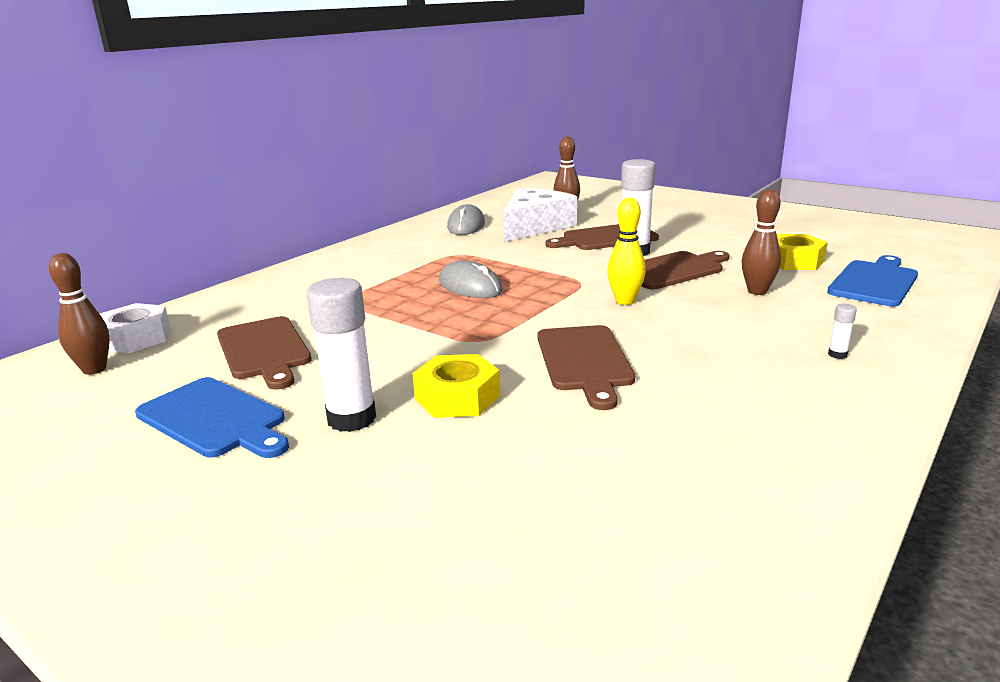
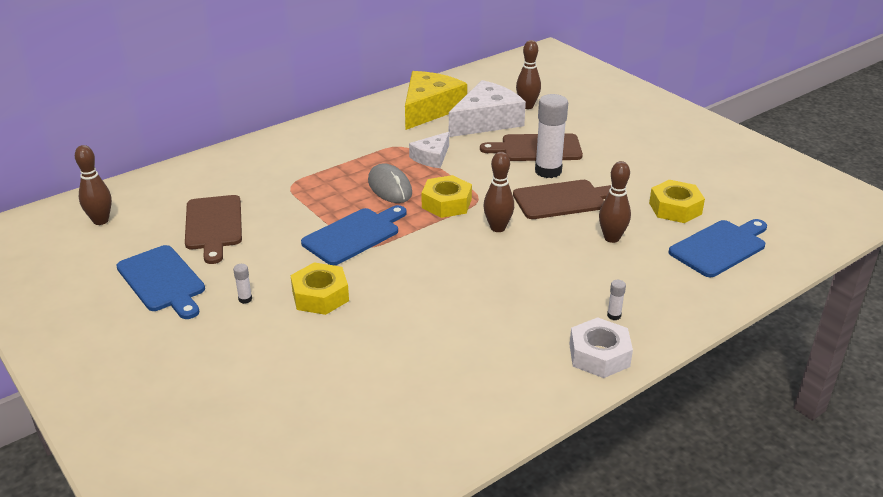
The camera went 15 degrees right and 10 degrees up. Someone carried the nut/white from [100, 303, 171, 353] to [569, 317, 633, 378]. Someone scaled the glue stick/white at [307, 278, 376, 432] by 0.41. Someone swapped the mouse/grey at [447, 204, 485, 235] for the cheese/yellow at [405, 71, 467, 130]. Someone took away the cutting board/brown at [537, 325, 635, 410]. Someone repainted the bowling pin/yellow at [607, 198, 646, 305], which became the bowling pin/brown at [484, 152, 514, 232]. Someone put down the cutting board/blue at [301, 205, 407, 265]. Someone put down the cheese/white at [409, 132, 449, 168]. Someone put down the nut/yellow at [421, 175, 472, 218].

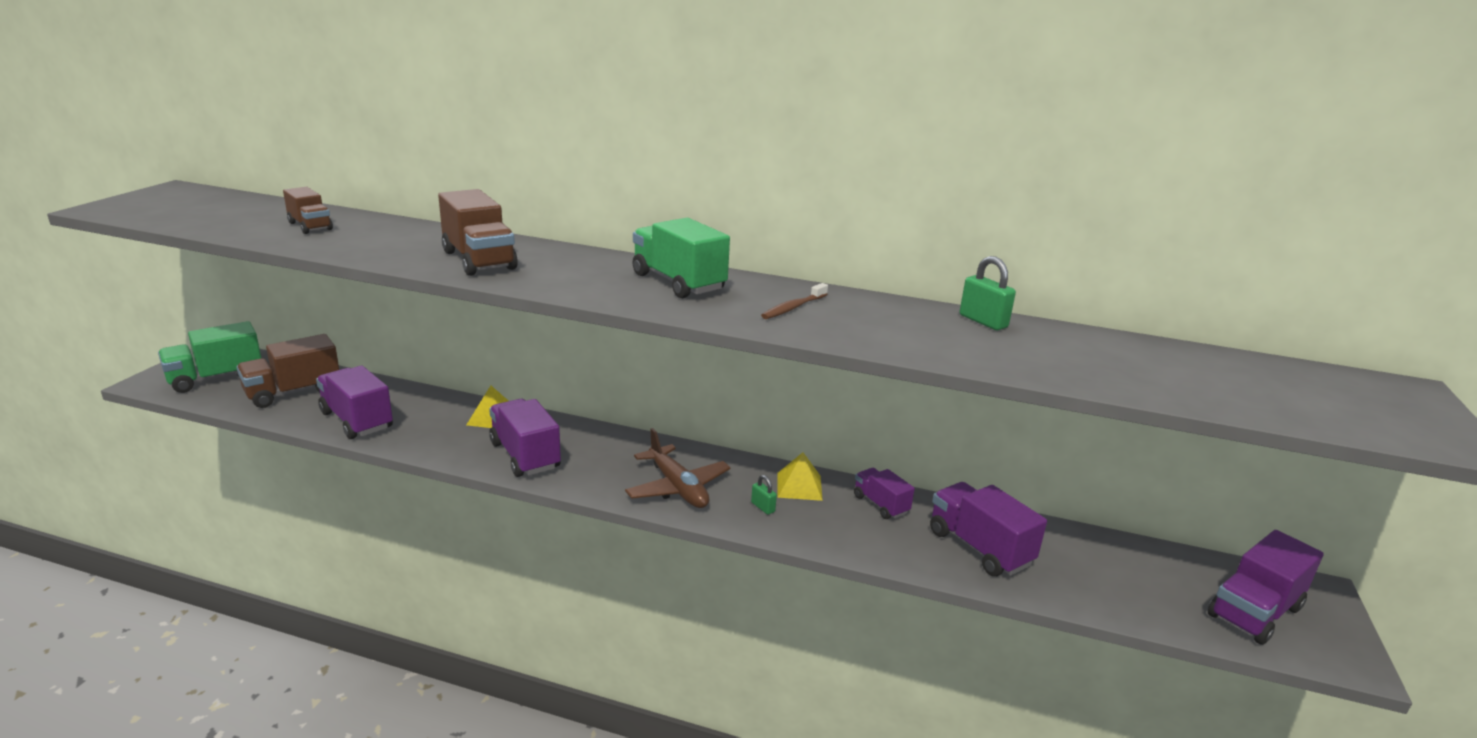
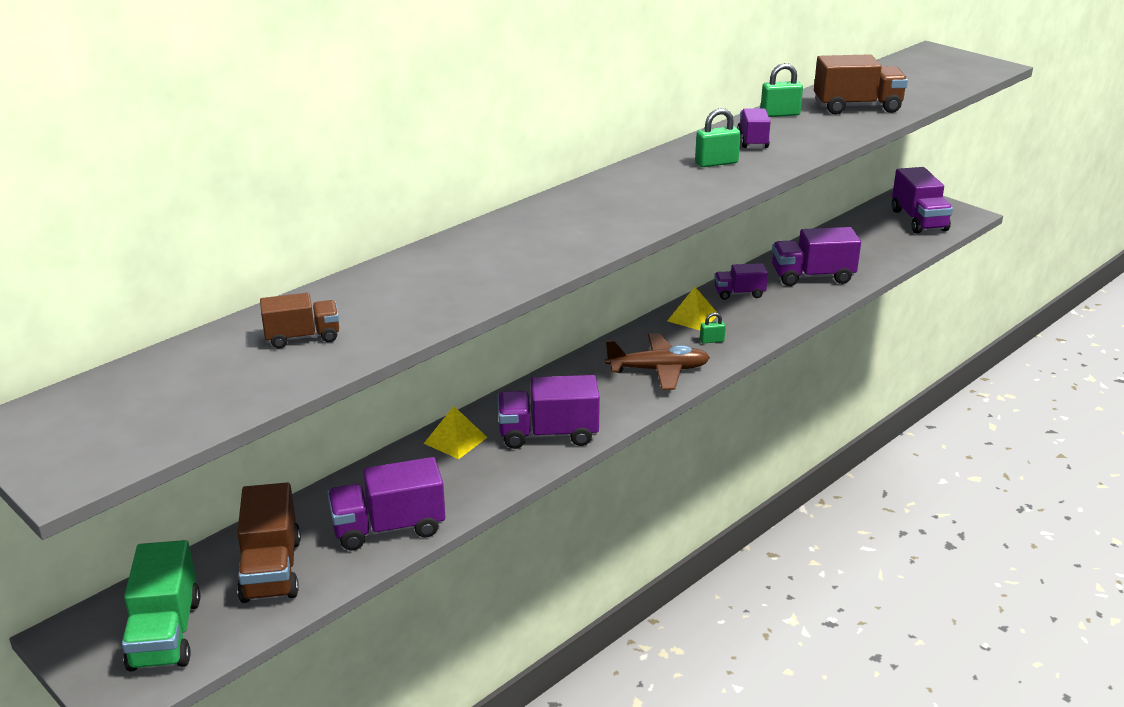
The camera went 60 degrees left and 5 degrees up. Someone carried the truck/brown from [438, 189, 518, 276] to [814, 54, 908, 114]. Someone took away the truck/green at [632, 218, 730, 298]. Someone swapped the toothbrush/brown at [761, 283, 828, 319] for the padlock/green at [695, 108, 741, 167]. Someone put down the truck/purple at [737, 108, 771, 148].

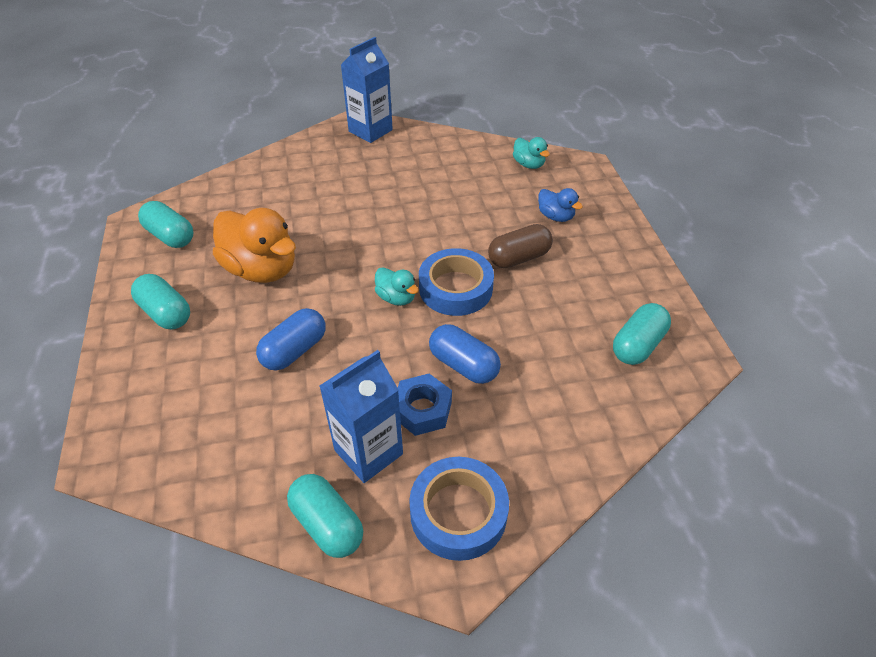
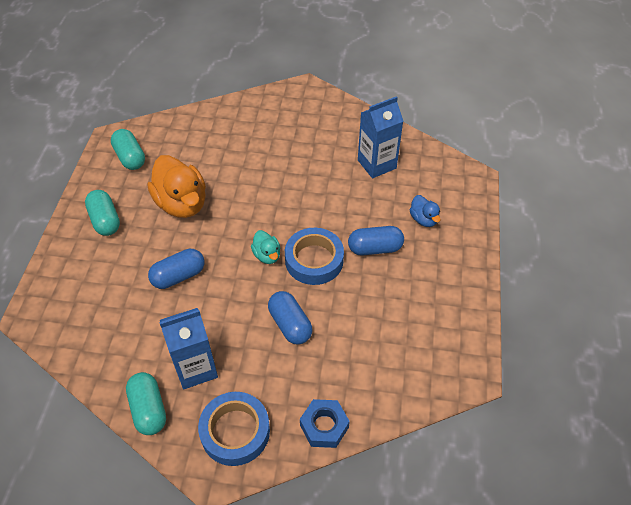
The camera went 20 degrees right and 5 degrees up. Someone carried the carton/blue from [341, 37, 393, 143] to [358, 96, 403, 178]. Someone carried the nut/blue from [398, 374, 452, 436] to [300, 399, 350, 448]. Someone repainted the capsule/brown at [488, 224, 553, 268], which became the capsule/blue at [348, 226, 404, 256]. Someone took away the duck/turquoise at [513, 137, 550, 169]. Someone took away the capsule/turquoise at [613, 303, 671, 365].

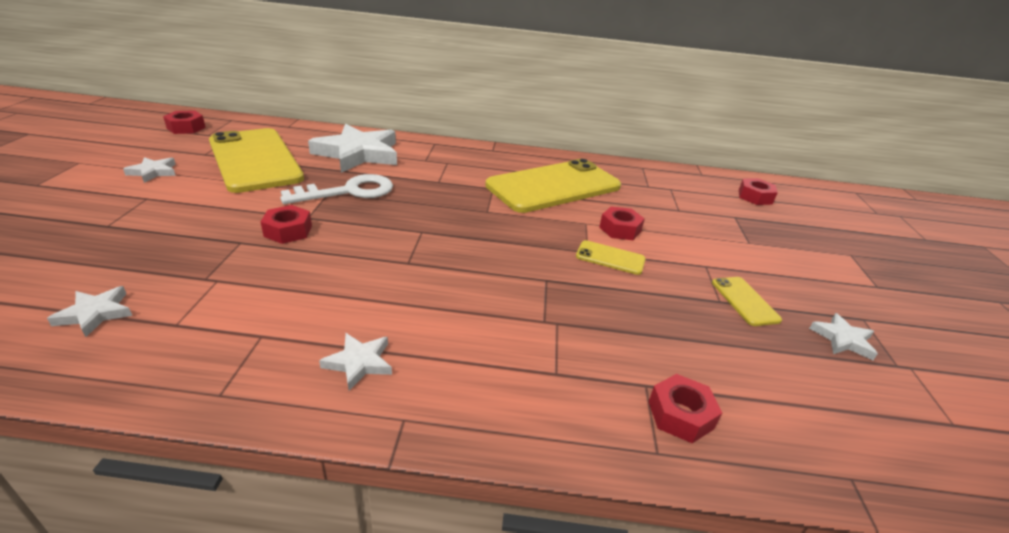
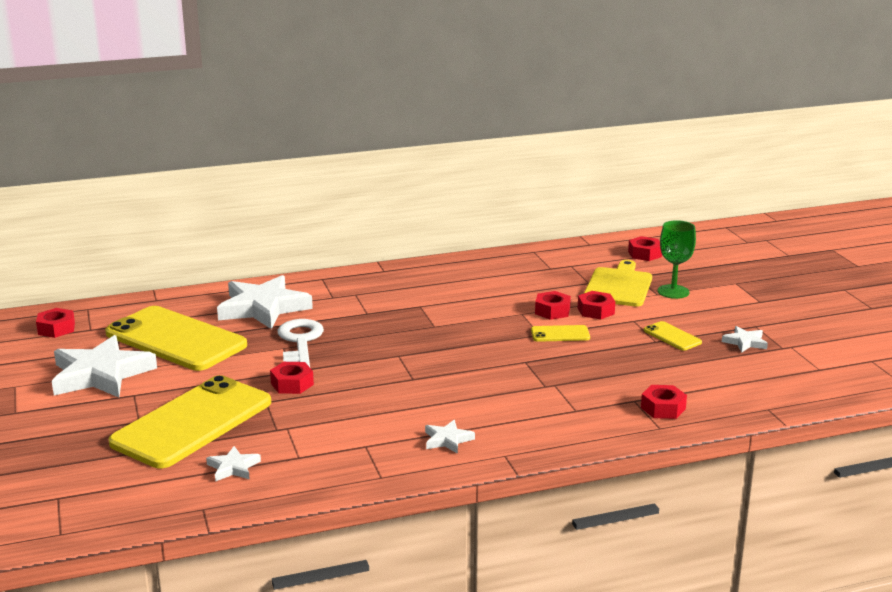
The camera went 20 degrees left and 10 degrees down. Someone scaled the star/white at [123, 157, 176, 183] by 2.22. Someone rotated the key/white at [280, 174, 393, 204] by 45 degrees counterclockwise. Someone carried the phone/yellow from [485, 159, 621, 213] to [109, 375, 271, 468]. Someone put down the nut/red at [578, 291, 615, 319]. Someone put down the cutting board/yellow at [584, 260, 652, 307]. Someone put down the goblet/green at [658, 220, 696, 299].

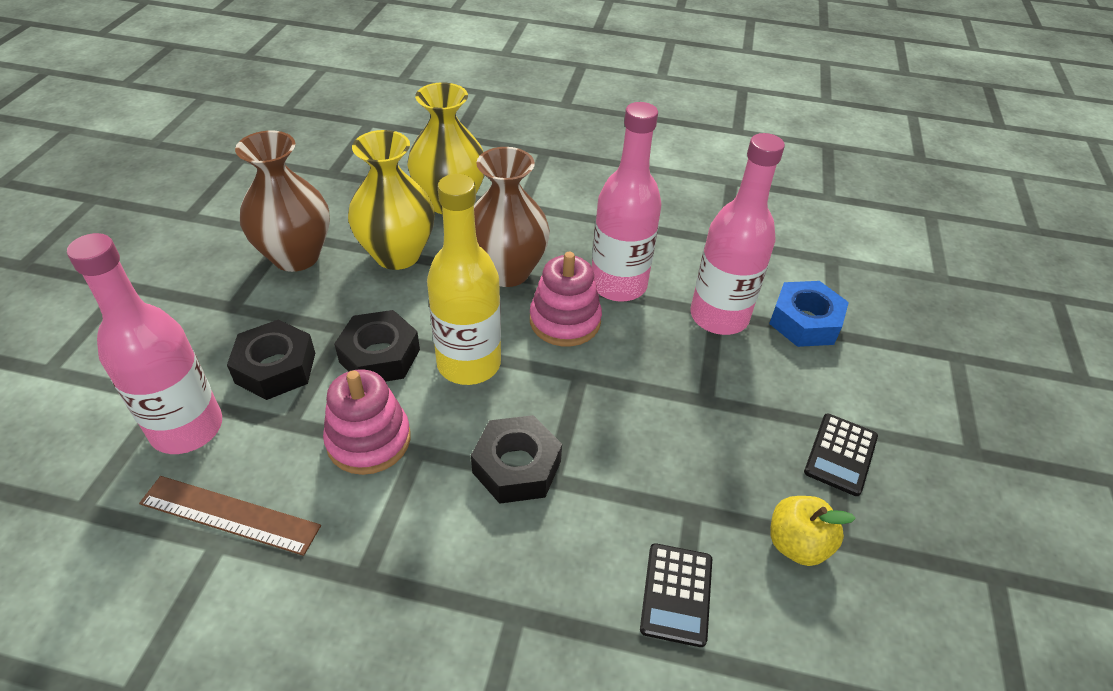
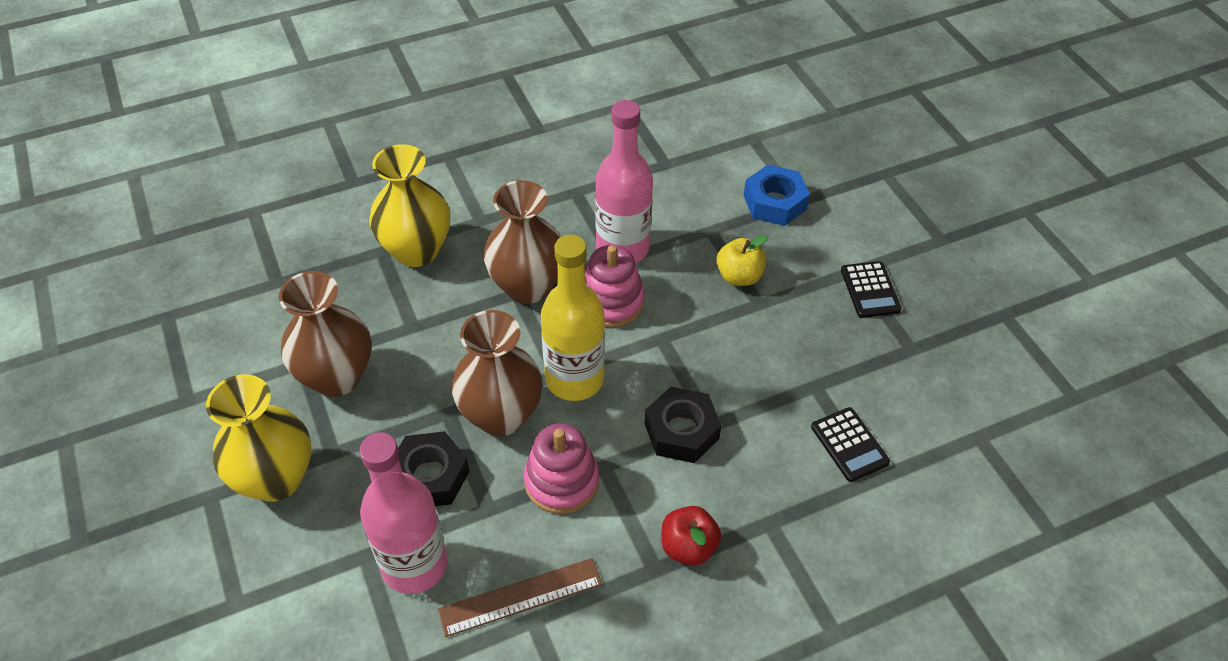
The camera went 35 degrees left and 5 degrees up. Someone swapped the nut/black at [334, 310, 420, 382] for the vase/brown at [451, 310, 543, 436]. Someone carried the vase/yellow from [348, 130, 435, 270] to [206, 374, 311, 502]. Someone took away the bottle/pink at [690, 133, 785, 335]. Someone carried the apple/yellow from [770, 496, 856, 566] to [716, 235, 768, 286]. Someone put down the apple/red at [662, 506, 721, 565].

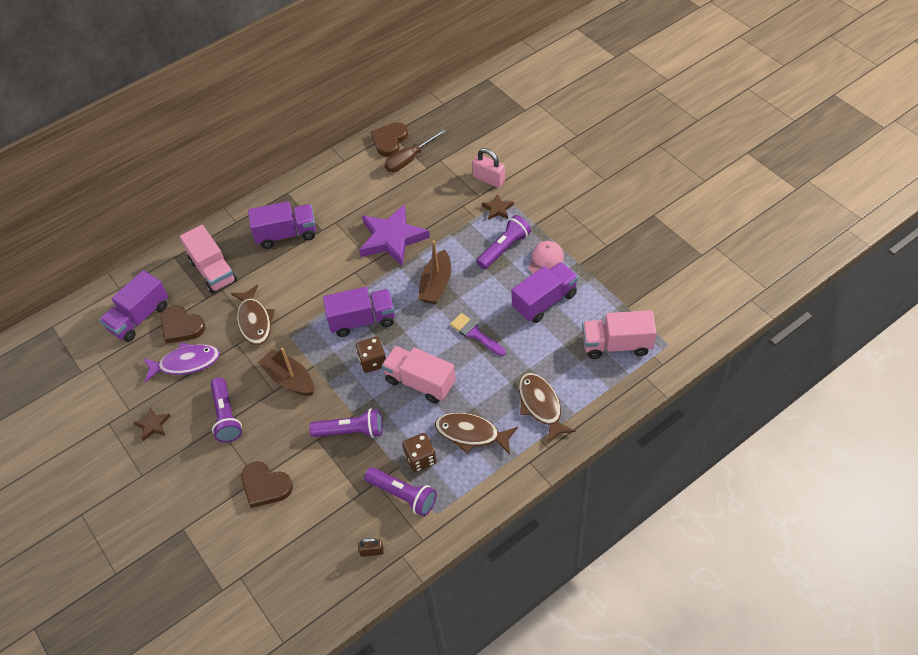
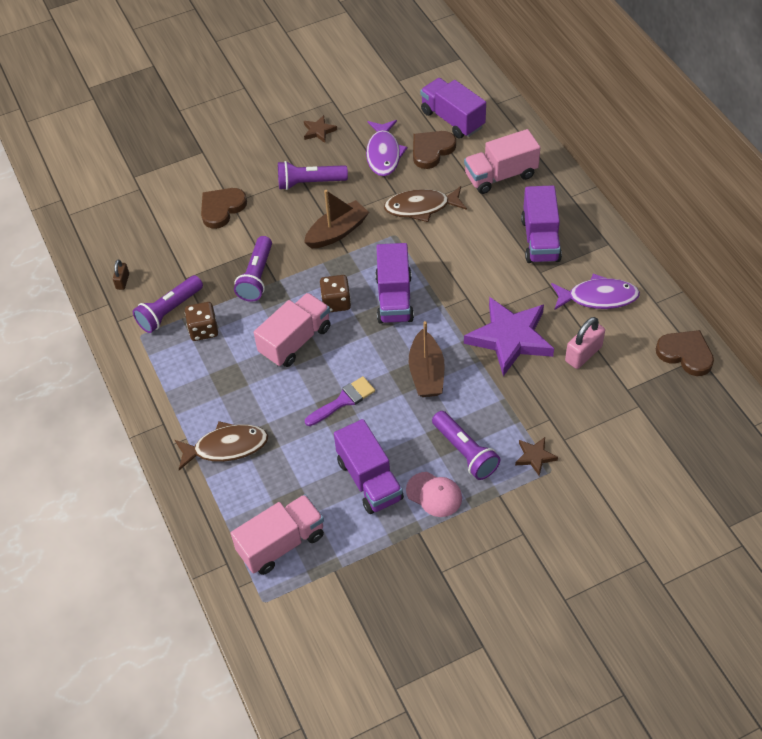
The camera went 100 degrees right and 0 degrees up. Someone took away the screwdriver/brown at [385, 128, 446, 172]. Someone rotated the boat/brown at [418, 240, 451, 304] by 120 degrees counterclockwise. Someone took away the fish/brown at [435, 413, 518, 454]. Someone carried the padlock/pink from [472, 148, 505, 188] to [565, 317, 605, 369]. Someone rotated the truck/pink at [582, 310, 657, 359] by 45 degrees clockwise. Someone put down the fish/purple at [551, 273, 640, 310].

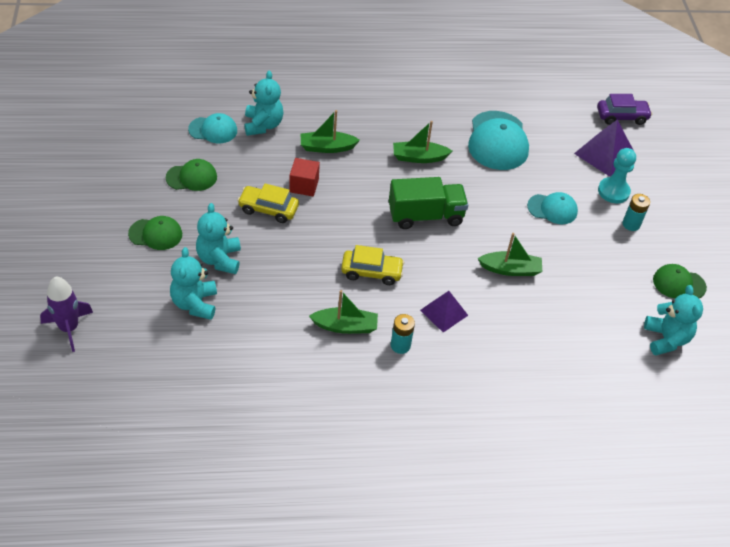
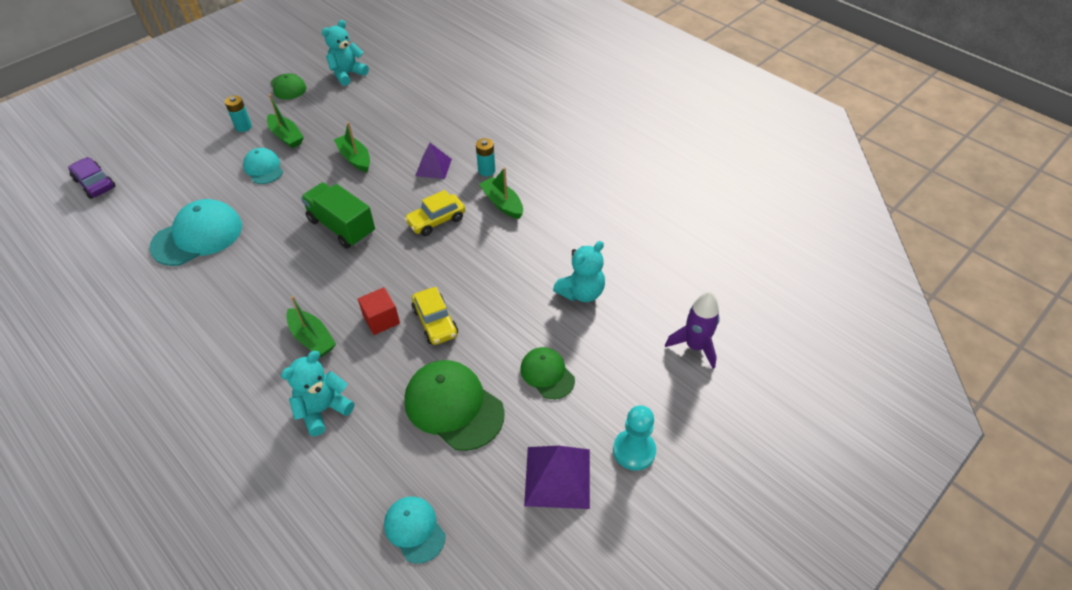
The camera went 125 degrees left and 0 degrees up. Someone scaled the cap/green at [166, 159, 217, 191] by 1.71. Someone carried the cap/turquoise from [188, 113, 237, 143] to [384, 497, 446, 564]. Someone took away the teddy bear/turquoise at [196, 203, 241, 274]. Someone rotated the car/yellow at [341, 245, 404, 285] by 90 degrees counterclockwise. Someone carried the boat/green from [393, 121, 452, 163] to [267, 94, 304, 148]. Someone carried the pyramid/purple from [574, 120, 634, 177] to [524, 446, 590, 509]. Someone carried the pawn/turquoise from [598, 148, 636, 203] to [613, 405, 656, 471].

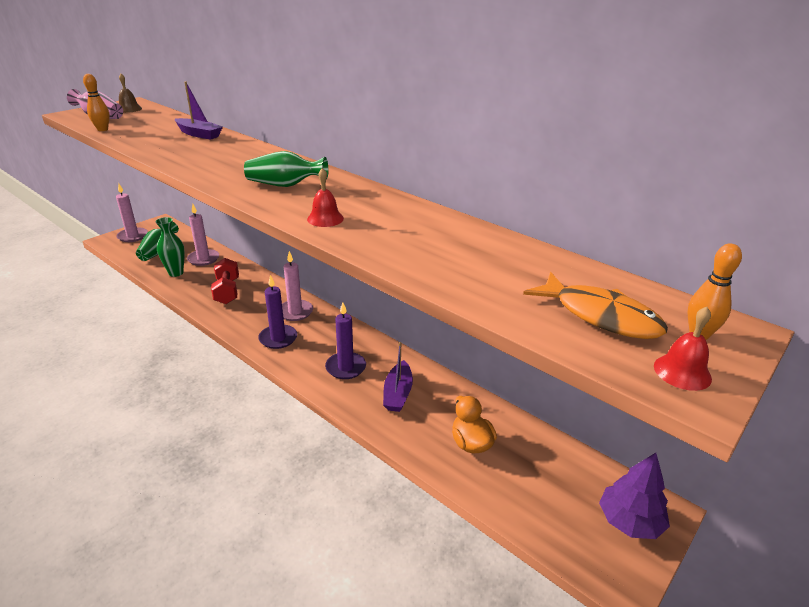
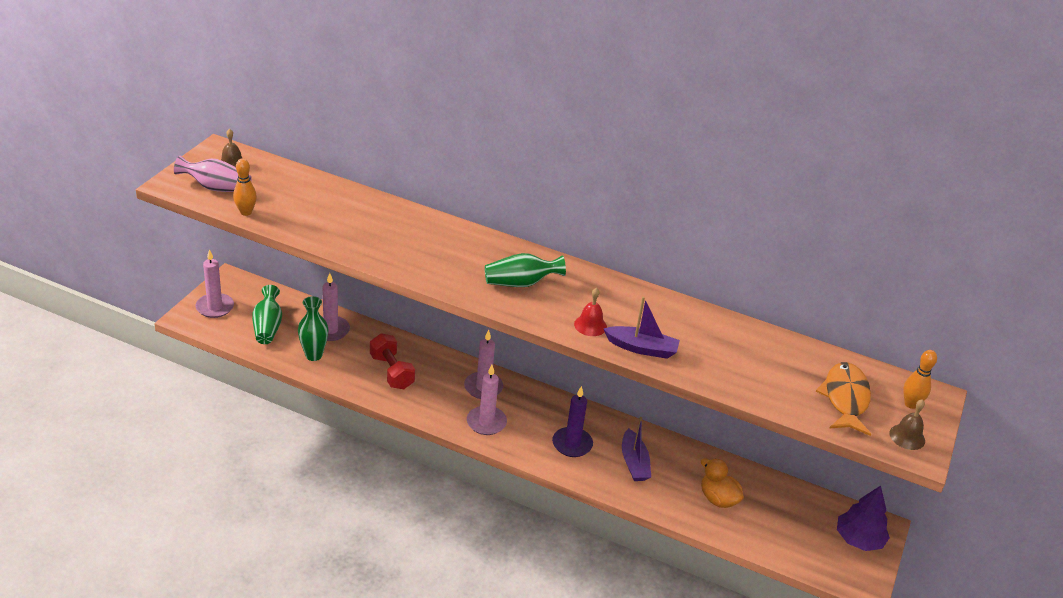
The camera went 20 degrees left and 5 degrees up. Someone carried the boat/purple from [175, 82, 223, 140] to [604, 297, 680, 359]. Someone repainted the candle/purple at [258, 275, 297, 349], which became the candle/pink at [467, 365, 507, 435]. Someone rotated the fish/orange at [523, 272, 668, 339] by 105 degrees counterclockwise. Someone repainted the bell/red at [654, 307, 712, 391], which became the bell/brown at [889, 399, 925, 450].

